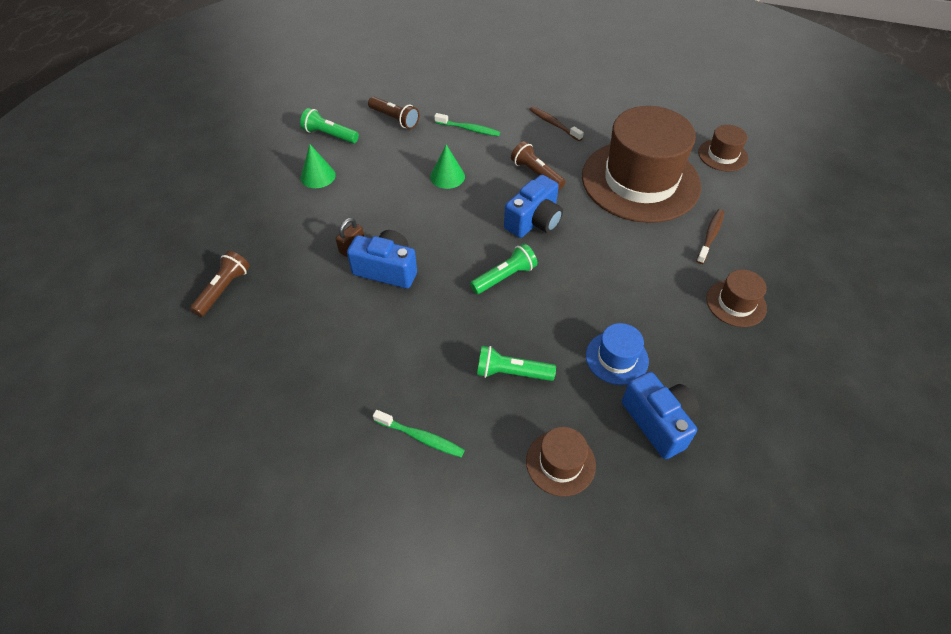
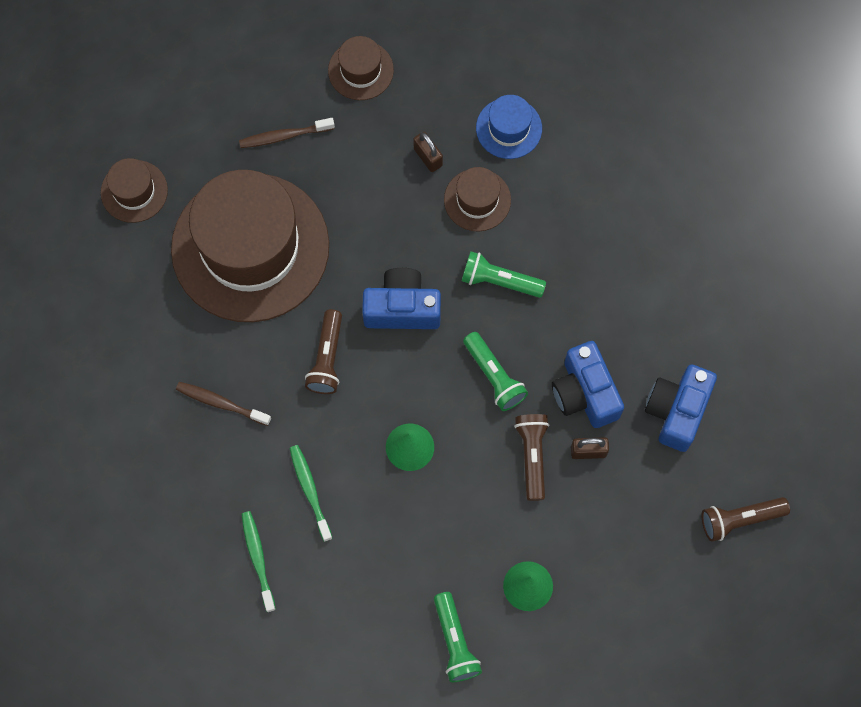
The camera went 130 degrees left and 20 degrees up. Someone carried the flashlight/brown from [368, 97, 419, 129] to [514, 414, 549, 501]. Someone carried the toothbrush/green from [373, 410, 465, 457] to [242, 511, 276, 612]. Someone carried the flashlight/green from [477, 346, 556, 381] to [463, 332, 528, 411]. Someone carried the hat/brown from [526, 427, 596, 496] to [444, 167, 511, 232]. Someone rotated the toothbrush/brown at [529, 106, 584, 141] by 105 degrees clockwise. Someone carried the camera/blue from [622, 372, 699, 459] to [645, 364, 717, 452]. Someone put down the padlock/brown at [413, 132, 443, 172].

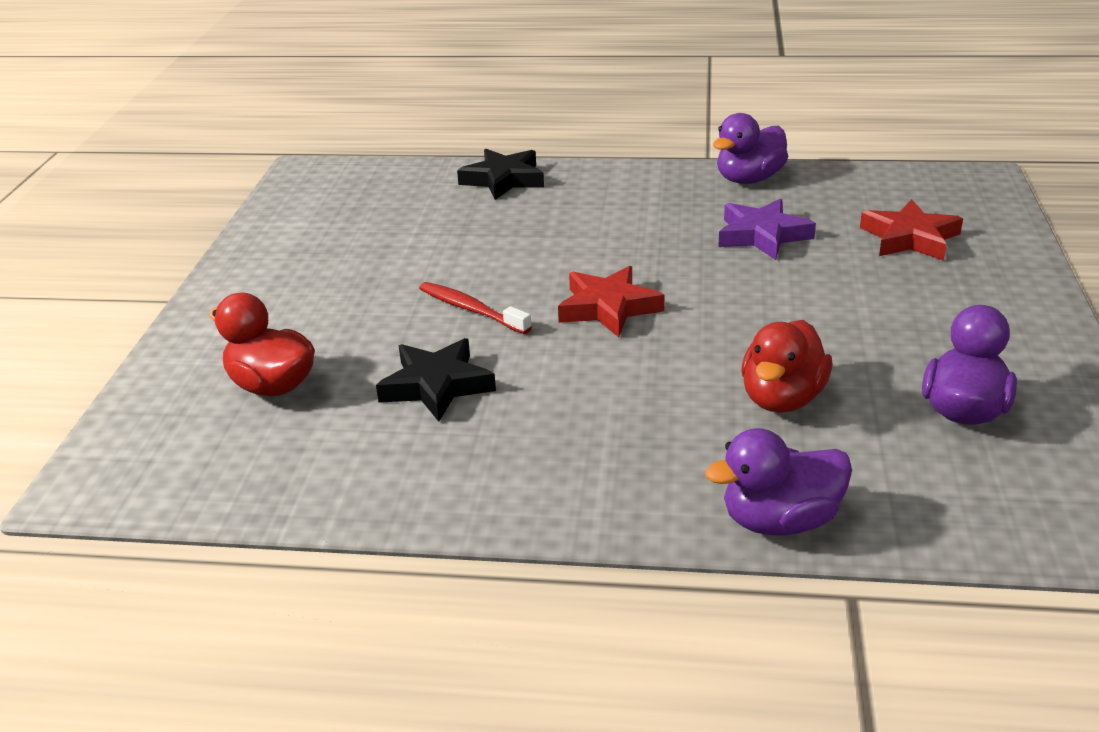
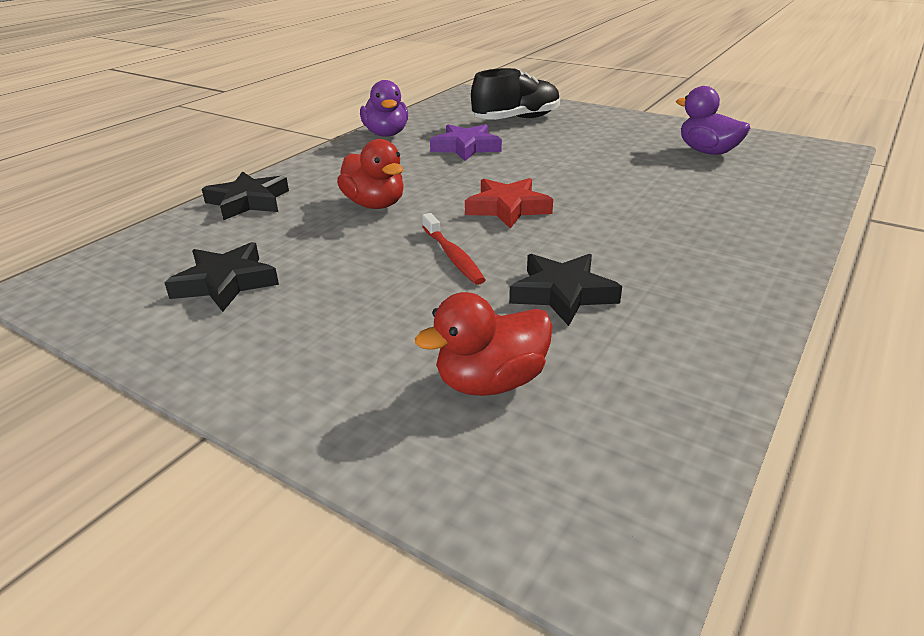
The camera went 65 degrees left and 0 degrees up. Someone rotated the toothbrush/red at [419, 282, 532, 334] by 90 degrees counterclockwise. Someone took away the duck/purple at [705, 428, 852, 536]. Someone carried the duck/red from [741, 320, 832, 413] to [337, 139, 404, 209]. Someone swapped the star/red at [860, 199, 963, 261] for the shoe/black at [471, 68, 560, 120]. Someone put down the star/black at [164, 242, 279, 312].

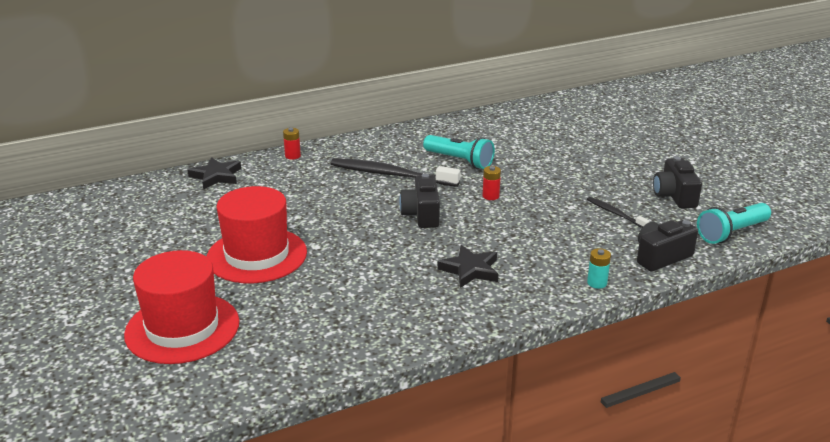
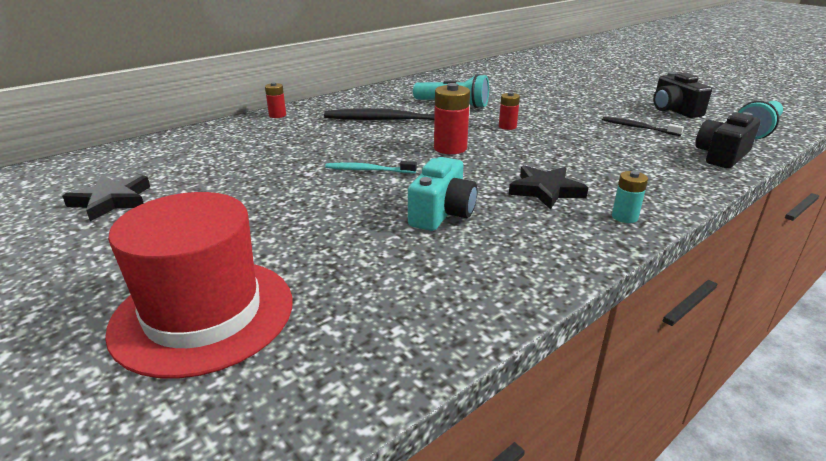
The camera went 15 degrees left and 0 degrees up. Someone carried the star/black from [188, 157, 241, 189] to [62, 175, 150, 221]. Someone took away the hat/red at [206, 186, 307, 283]. Someone swapped the camera/black at [399, 174, 440, 228] for the battery/red at [434, 83, 470, 154]. Someone carried the battery/turquoise from [587, 248, 611, 289] to [612, 171, 648, 223]. Someone put down the toothbrush/turquoise at [325, 161, 417, 173]. Someone put down the camera/turquoise at [408, 157, 478, 231].

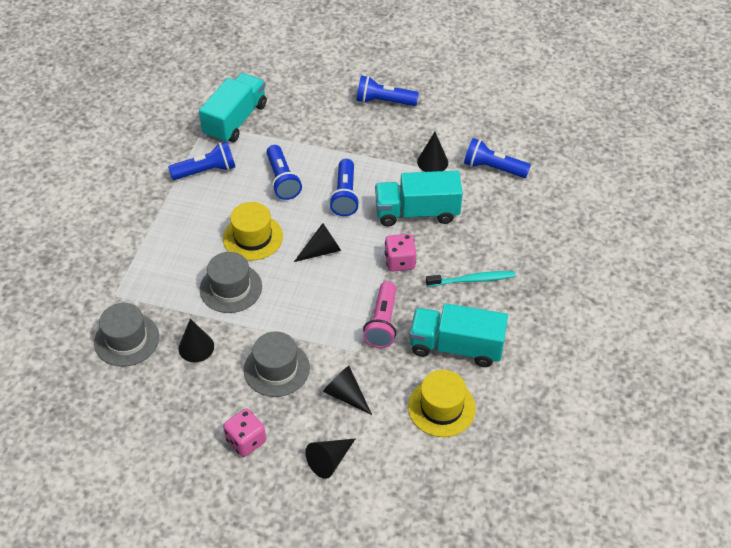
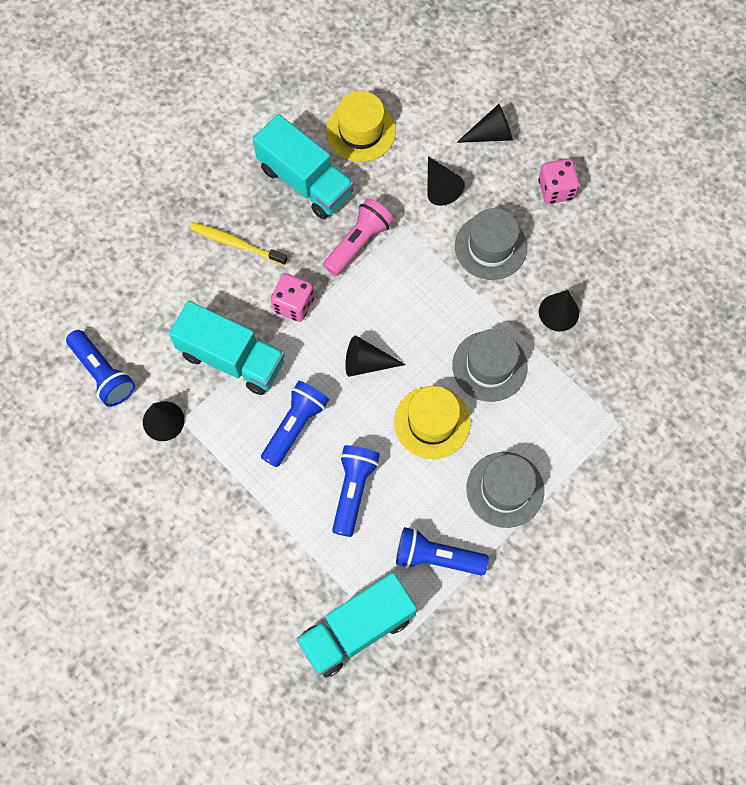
The camera went 150 degrees left and 20 degrees up. Someone carried the hat/grey from [94, 303, 159, 367] to [466, 452, 544, 528]. Someone took away the flashlight/blue at [356, 75, 419, 106]. Someone repainted the toothbrush/turquoise at [426, 271, 515, 287], which became the toothbrush/yellow at [189, 222, 288, 266].

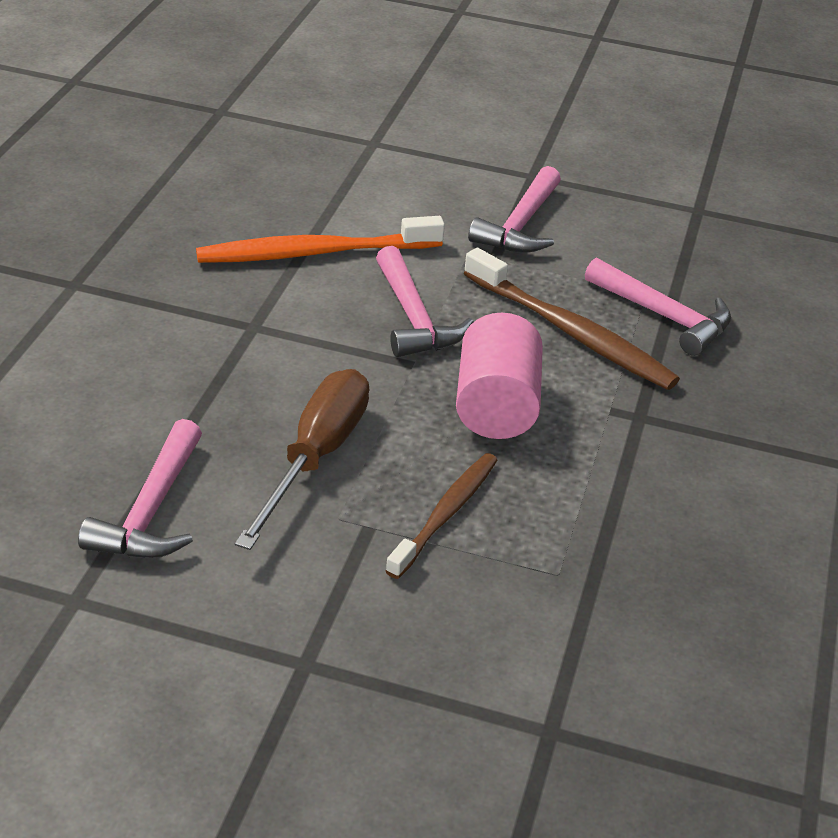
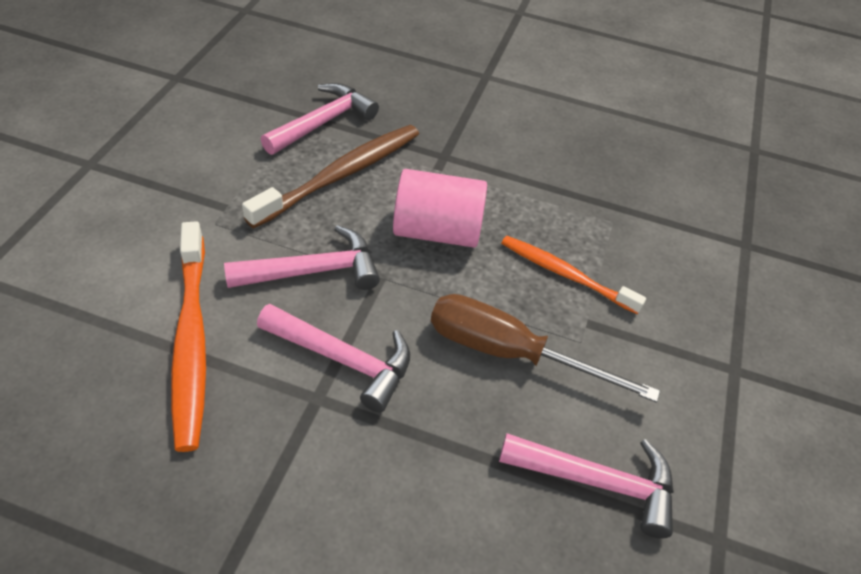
The camera went 90 degrees left and 10 degrees up. Someone repainted the toothbrush/brown at [386, 453, 497, 579], which became the toothbrush/orange at [501, 236, 646, 314]. Someone carried the hammer/pink from [468, 166, 561, 253] to [257, 304, 410, 413].

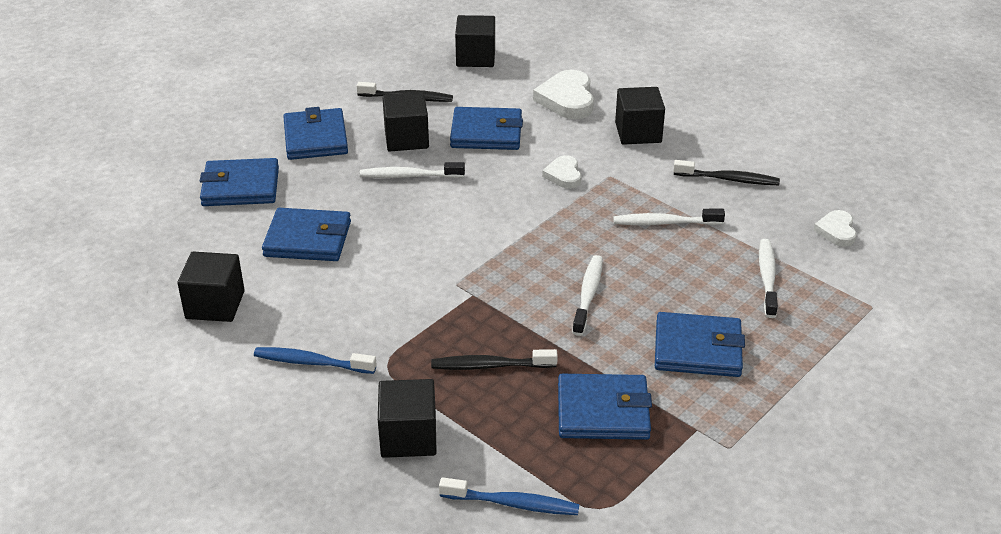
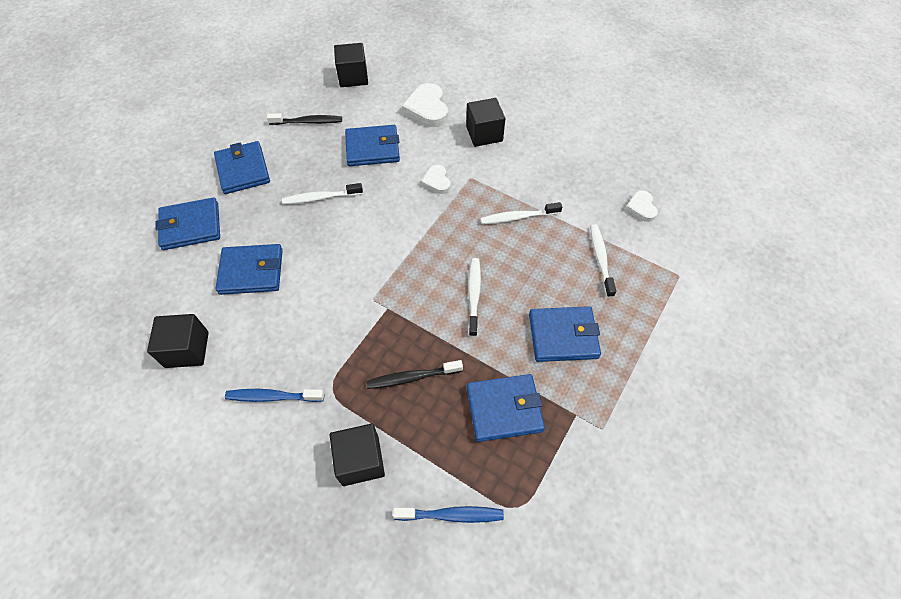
The camera went 10 degrees left and 20 degrees up. Someone took away the cube/black at [382, 92, 429, 152]. Someone took away the toothbrush/black at [673, 160, 780, 185].

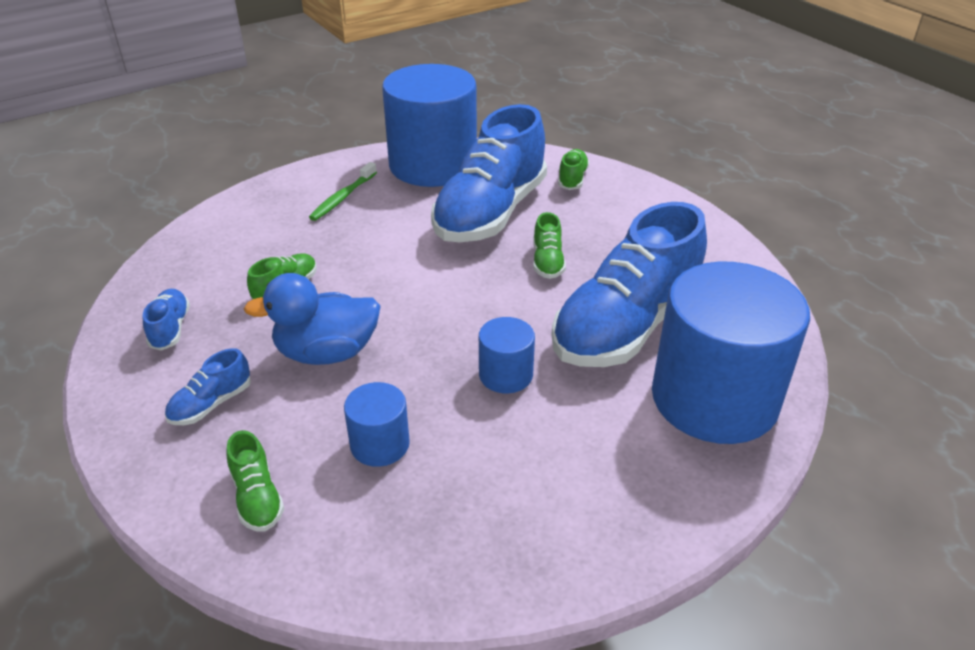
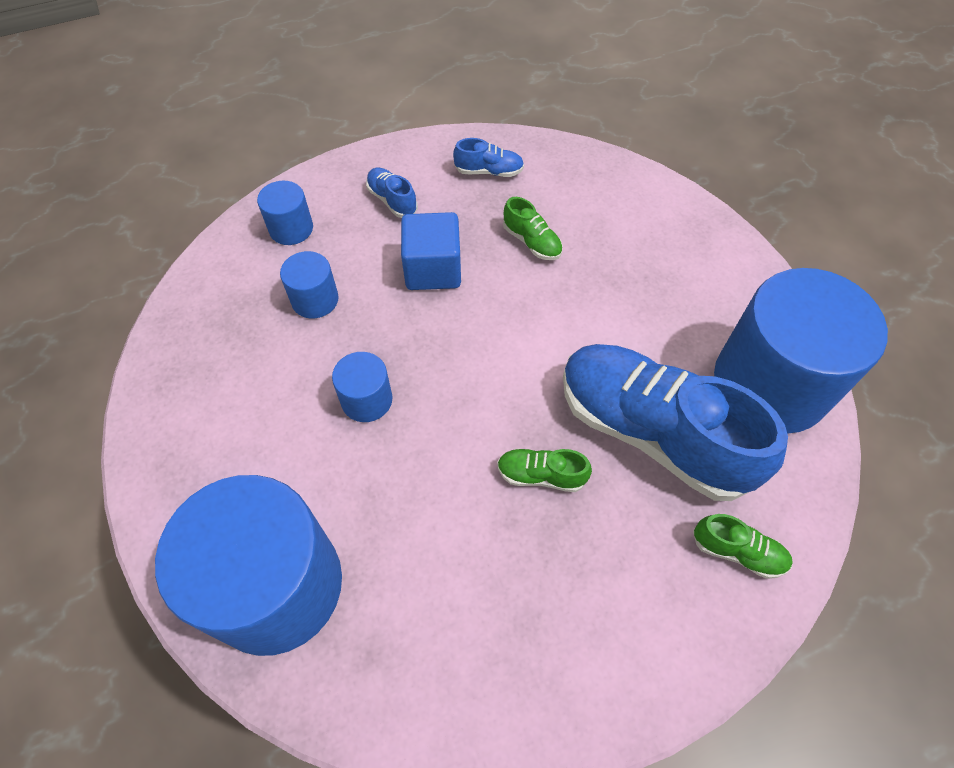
The camera went 100 degrees right and 20 degrees up. Someone swapped the shoe/green at [226, 430, 284, 532] for the cylinder/blue at [257, 181, 313, 245]. Someone swapped the duck/blue at [244, 273, 381, 365] for the cube/blue at [401, 212, 461, 290]. Someone took away the toothbrush/green at [309, 162, 377, 221]. Someone took away the shoe/blue at [551, 202, 707, 367].

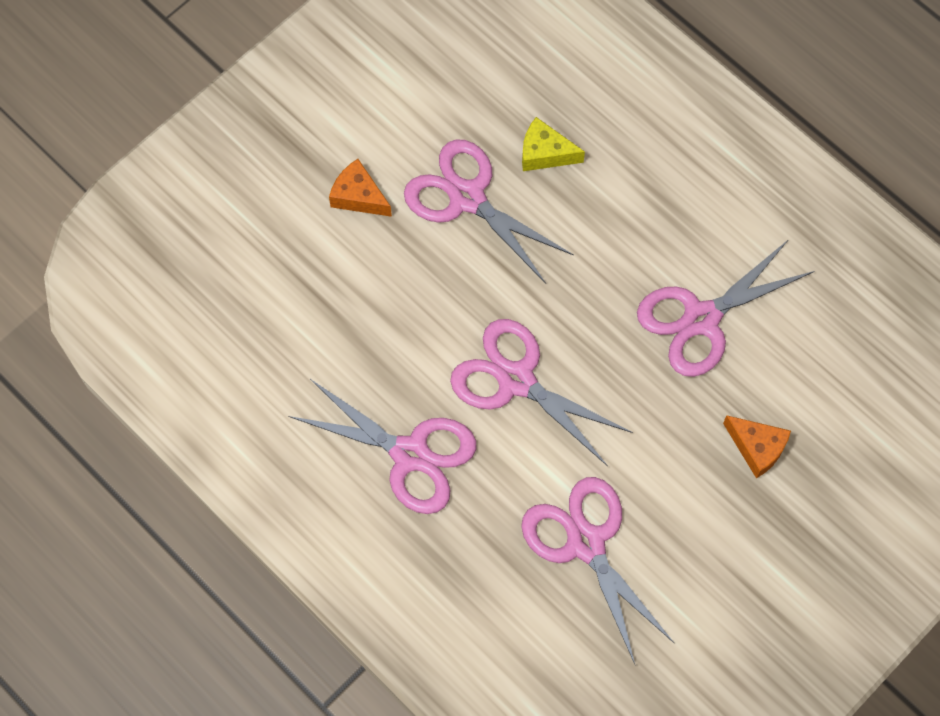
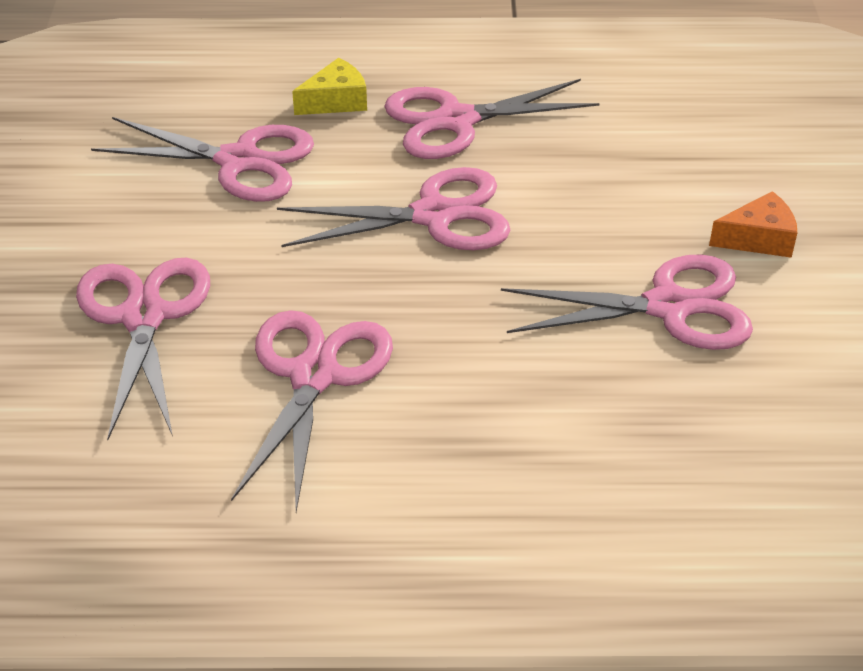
The camera went 135 degrees right and 25 degrees down. Someone carried the cheese/yellow from [522, 117, 585, 171] to [292, 58, 367, 115]. Someone swapped the cheese/orange at [723, 415, 791, 478] for the scissors/pink at [76, 258, 210, 440].

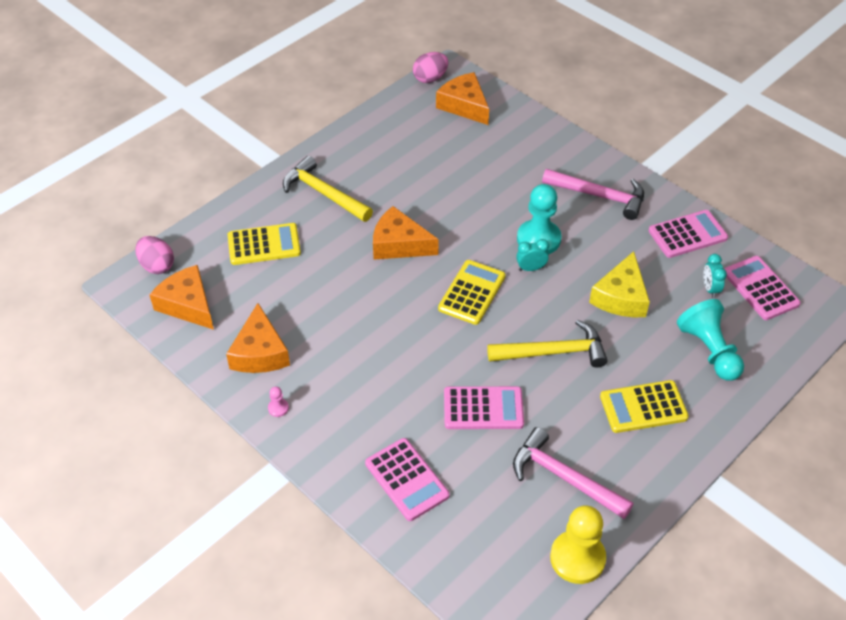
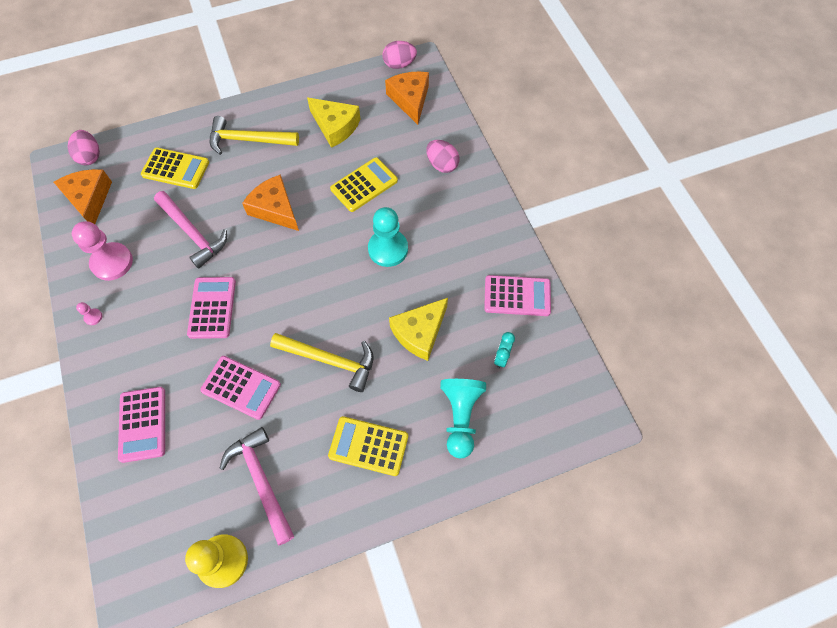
The camera went 25 degrees right and 15 degrees up. Someone swapped the cheese/orange at [226, 303, 290, 373] for the pawn/pink at [72, 221, 133, 281]. Someone rotated the hammer/yellow at [283, 156, 373, 222] by 60 degrees counterclockwise. Someone carried the calculator/yellow from [438, 260, 506, 325] to [330, 157, 398, 212]. Someone took away the clock/turquoise at [516, 239, 549, 271]. Someone carried the hammer/pink from [542, 169, 644, 220] to [154, 191, 227, 269]. Someone carried the calculator/pink from [724, 256, 801, 320] to [187, 277, 236, 339]. Someone put down the cheese/yellow at [307, 97, 360, 148]. Someone put down the egg/pink at [426, 140, 459, 173].

